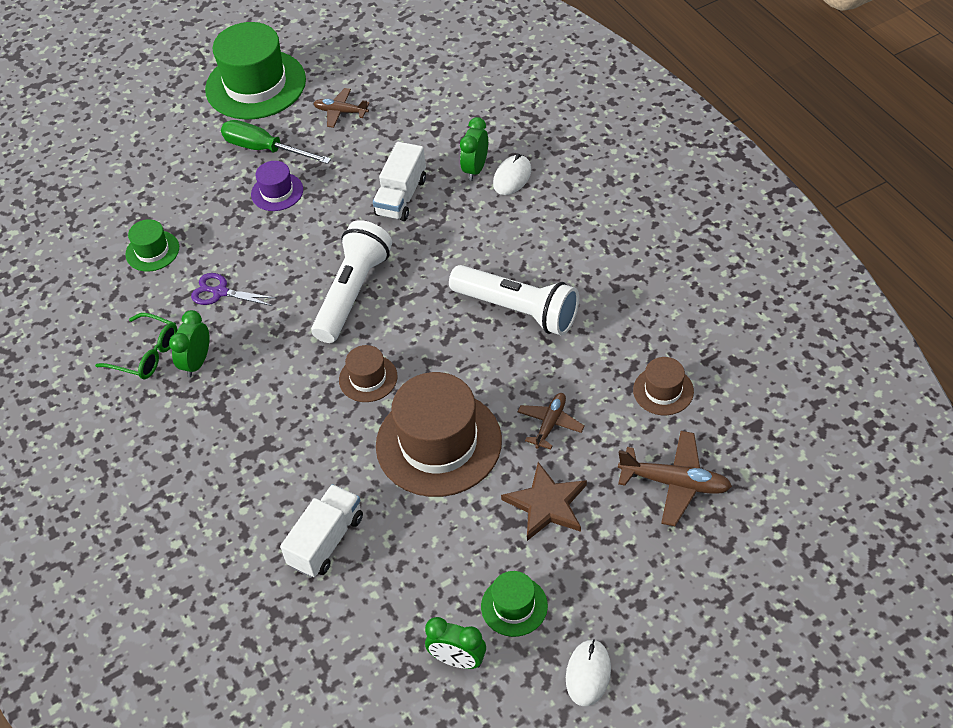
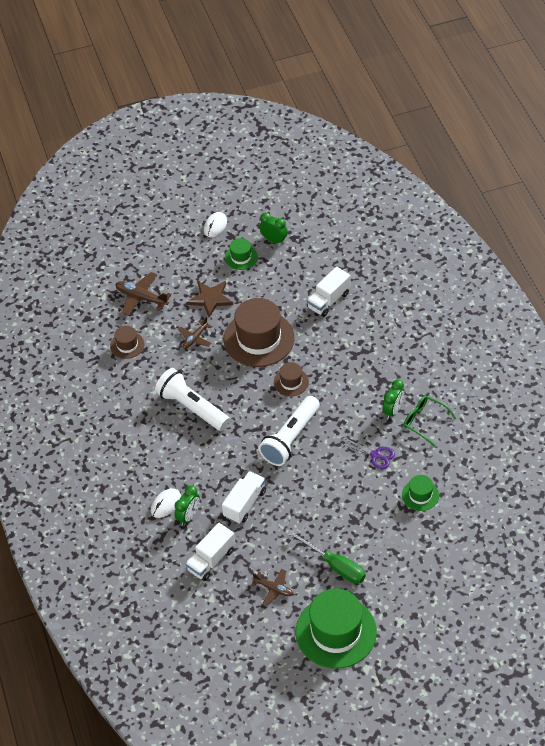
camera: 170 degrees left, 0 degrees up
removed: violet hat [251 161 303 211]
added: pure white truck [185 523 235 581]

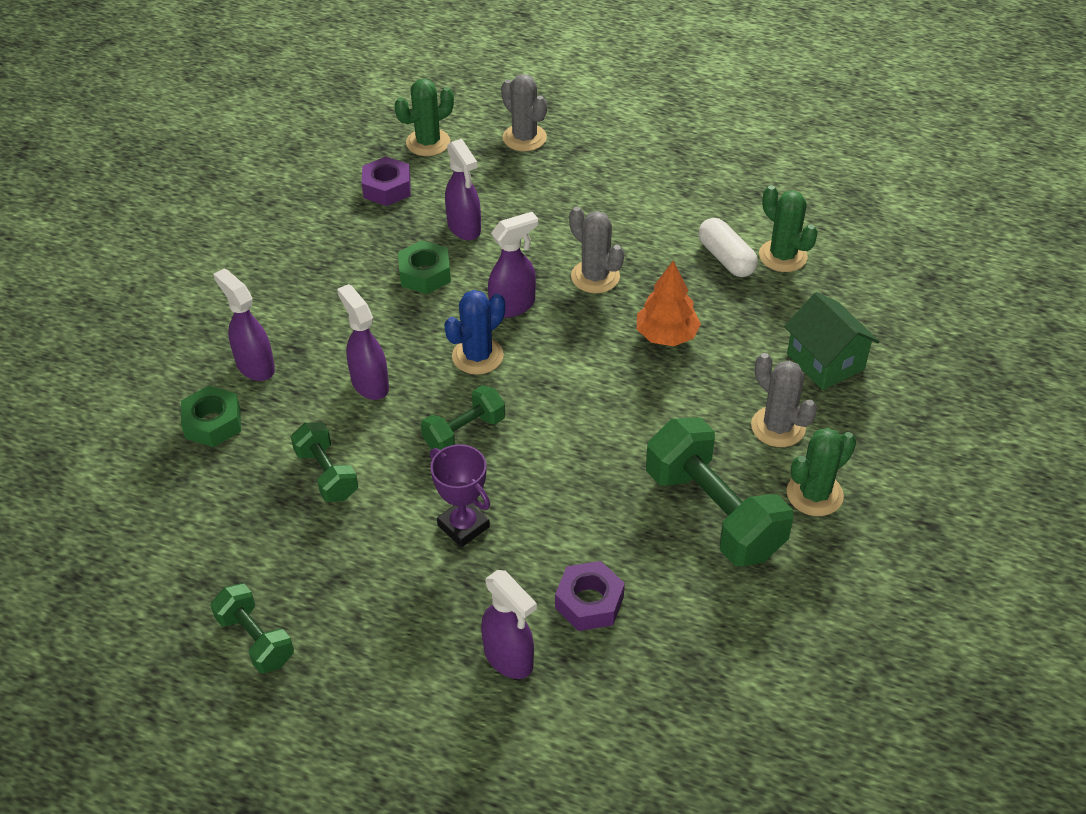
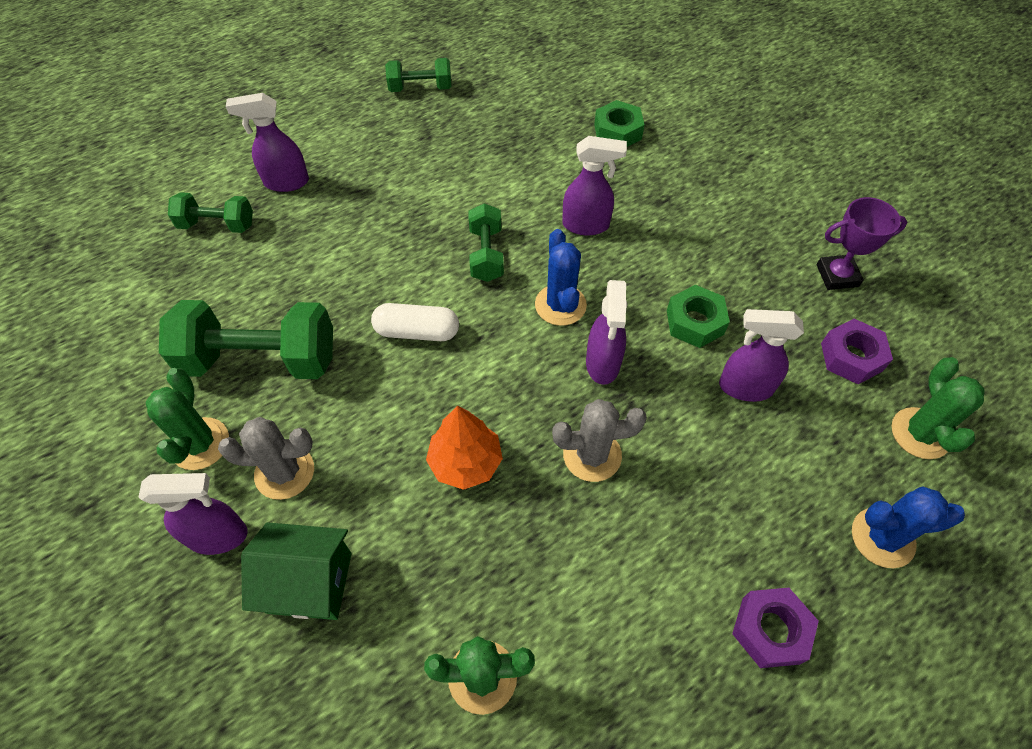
camera: 125 degrees right, 10 degrees up
moved: violet sprayer [213 268 275 381] to [139 473 248 555]; green hand weight [291 422 358 502] to [168 192 253 233]; violet prize cup [430 444 490 547] to [817 197 907 290]; violet hexagon nut [555 561 625 631] to [732 588 819 668]; pure white pill [698 218 758 277] to [371 303 459 341]
recoloured: ash-grey saguaro cactus [501 74 547 151] to royal blue saguaro cactus [852 486 965 568]

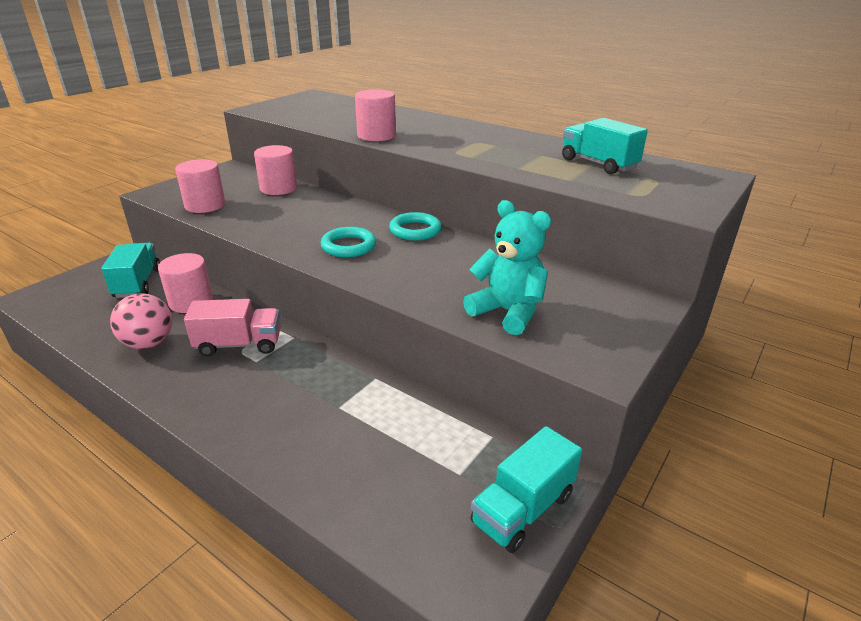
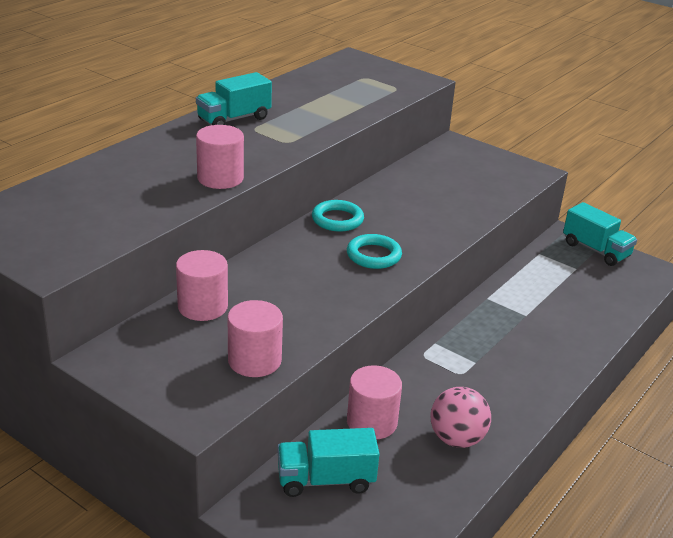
camera: 90 degrees left, 0 degrees up
removed: rosy truck [184 299 281 356]; turquoise stuffed bear [463 200 551 335]
moved: turquoise truck [562 118 648 174] to [196 72 272 125]

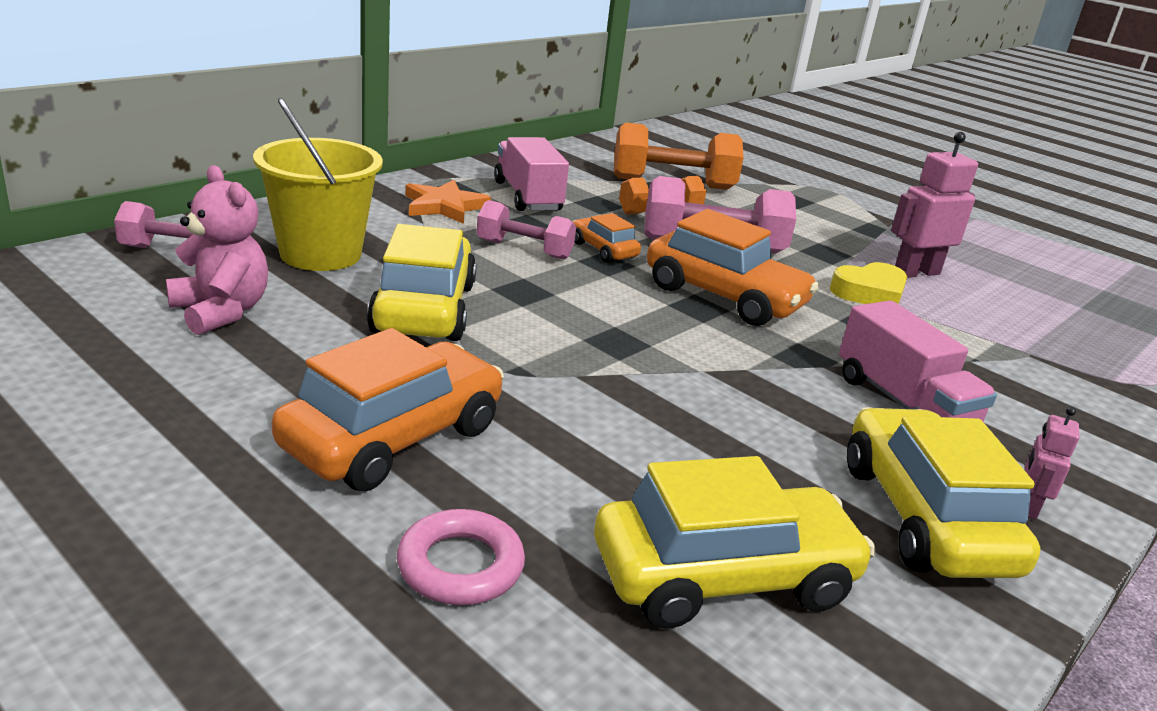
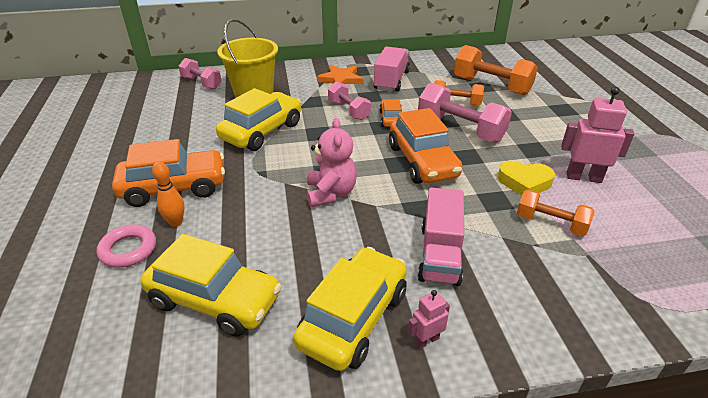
camera: 40 degrees right, 10 degrees up
added: orange-coloured tenpin [152 161 185 227]; orange-coloured hand weight [517 189 594 236]
moved: rosy stuffed bear [166 165 268 335] to [307 118 357 207]

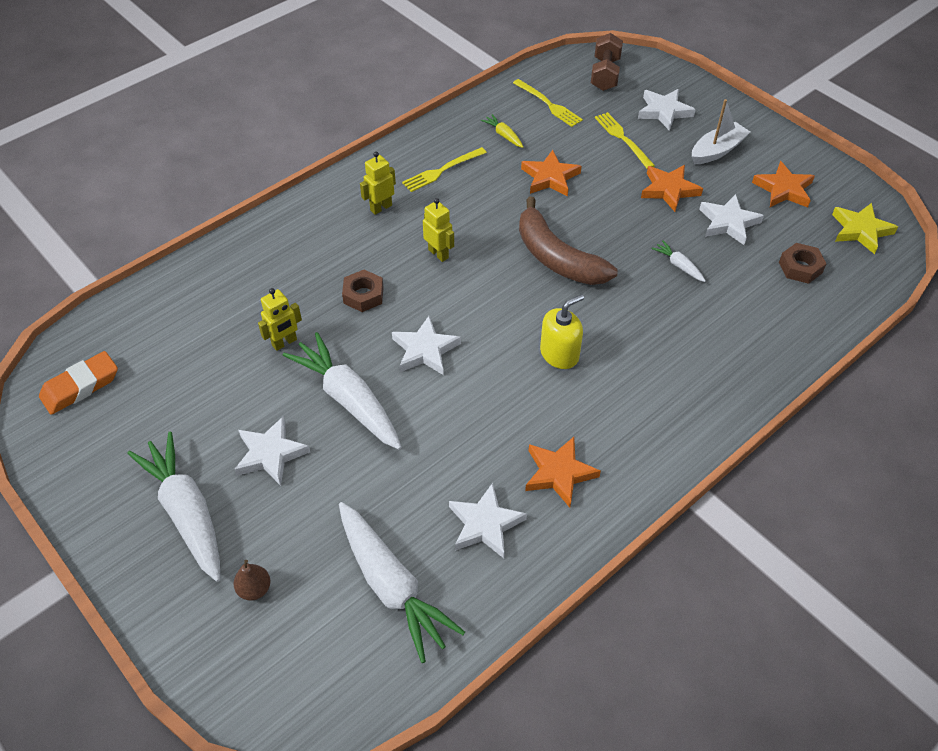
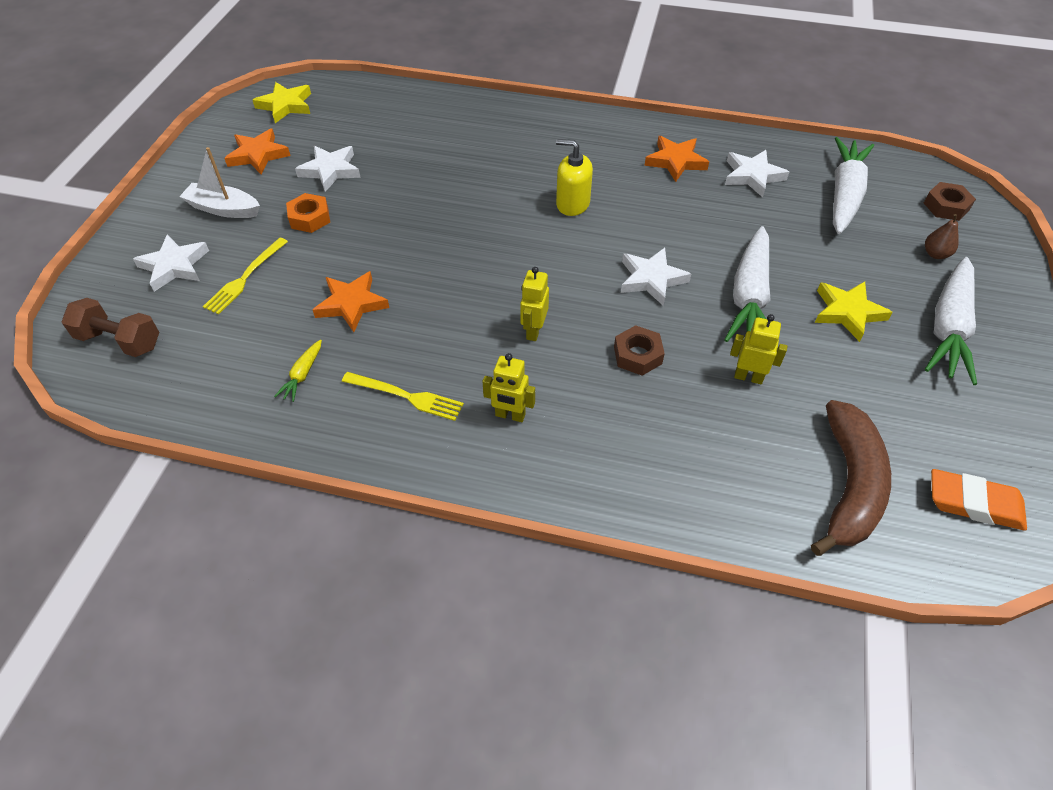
camera: 125 degrees left, 0 degrees up
removed: yellow dinner fork [513 79 583 127]; pure white toy carrot [651 240 706 282]
moved: dark brown toy banana [519 197 618 285] to [811 400 891 556]; dark brown hexagon nut [779 243 827 284] to [924 182 976 221]
replaced: orange-coloured five-pointed star [641 165 703 212] to orange-coloured hexagon nut [286 193 330 233]
recoloured: pure white five-pointed star [234 416 310 486] to yellow five-pointed star [815 281 893 342]
turned: dark brown hand weight [591 33 623 91] = [62 298 159 357] 45 degrees clockwise

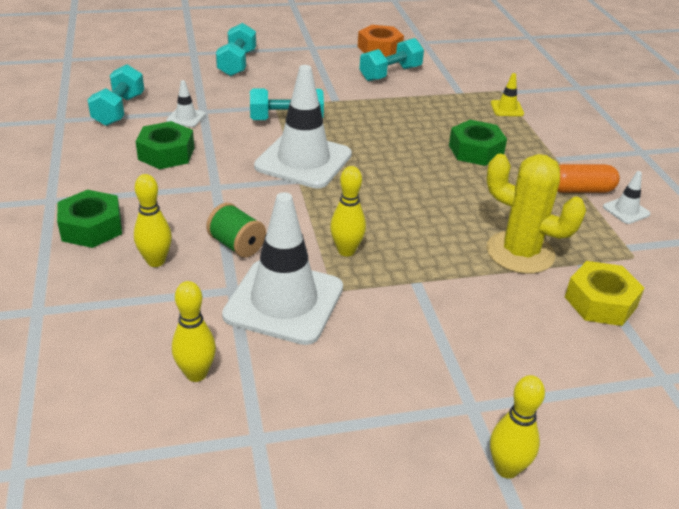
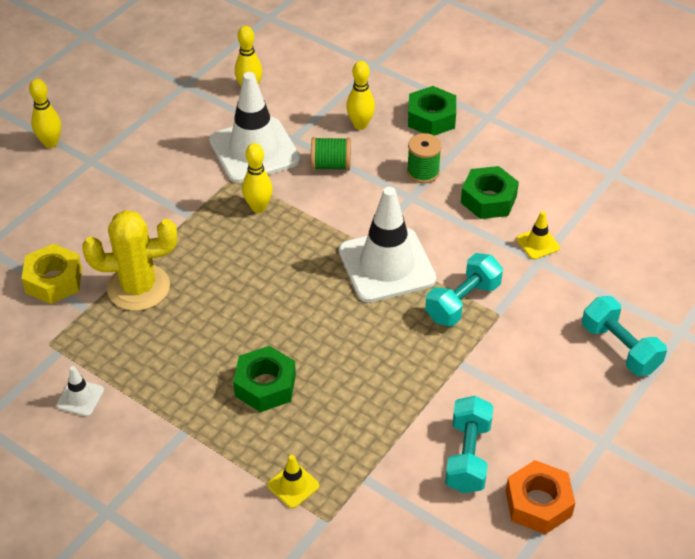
camera: 140 degrees right, 10 degrees up
removed: turquoise hand weight [87 64 144 126]; orange-coloured pill [557 164 620 193]
added: green bobbin [407 133 442 184]
recoloured: pure white road cone [166 80 206 127] to yellow road cone [516 211 560 260]

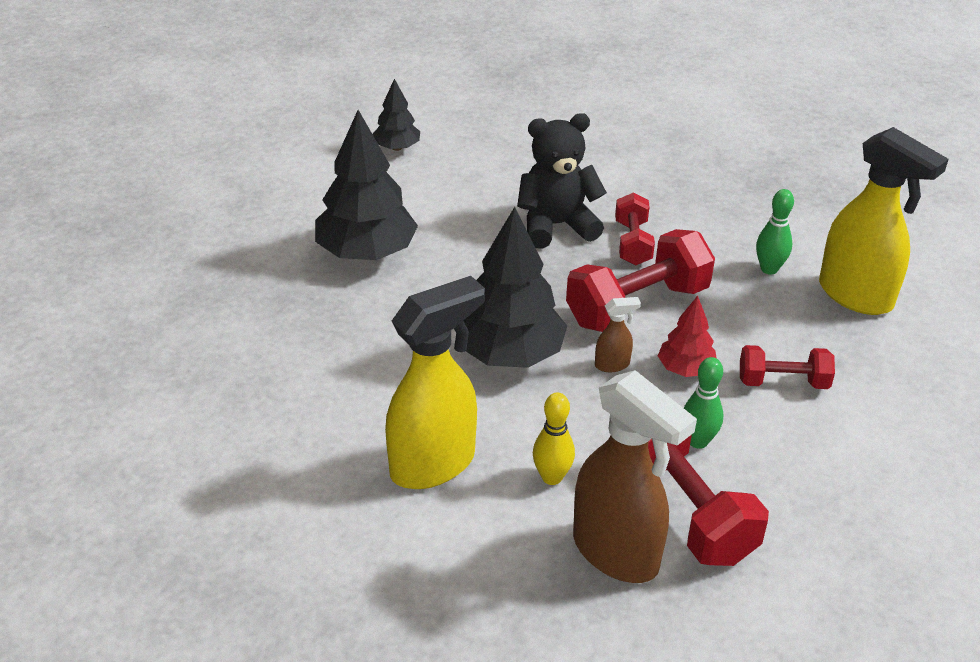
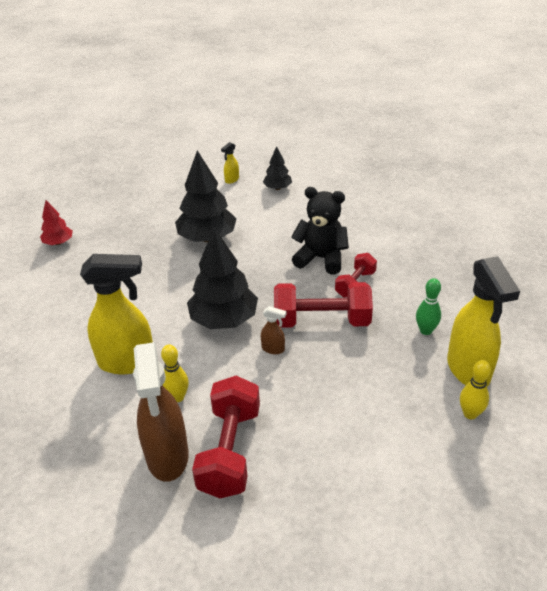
camera: 35 degrees right, 0 degrees up
removed: green tenpin [684 357 723 449]; scarlet hand weight [740 345 835 389]
added: yellow sprayer [221 142 239 184]; yellow tenpin [460 360 491 419]
moved: scarlet tree [658 296 717 377] to [40 200 73 245]

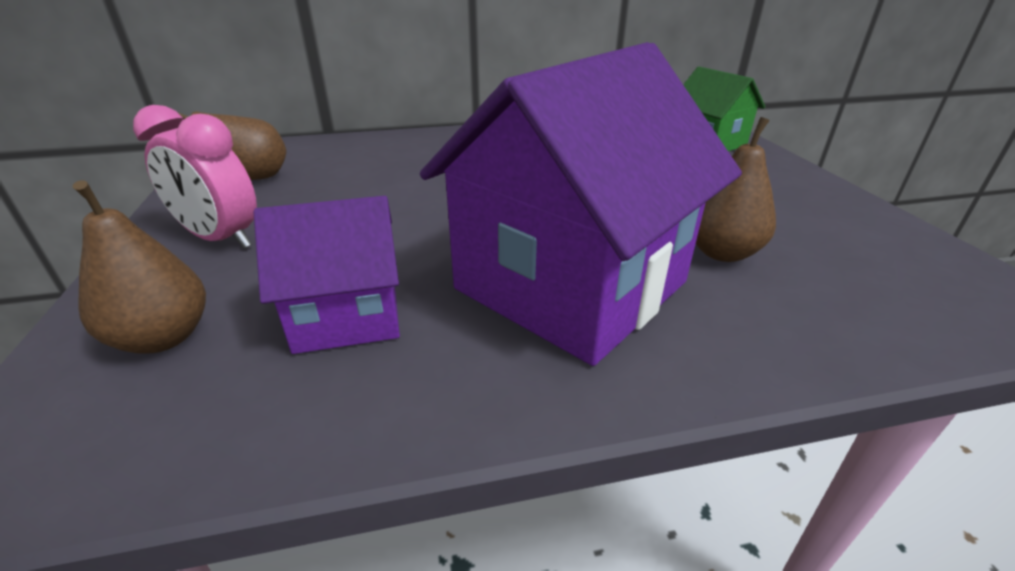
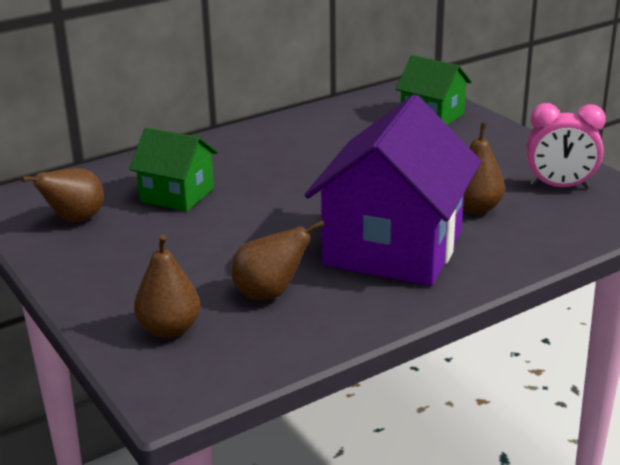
camera: 20 degrees left, 5 degrees down
added: green house [129 128 218 212]
moved: rosy bedside clock [133 105 257 249] to [526 103 606 188]
replaced: violet house [253 196 400 354] to dark brown toy pear [231 220 325 300]

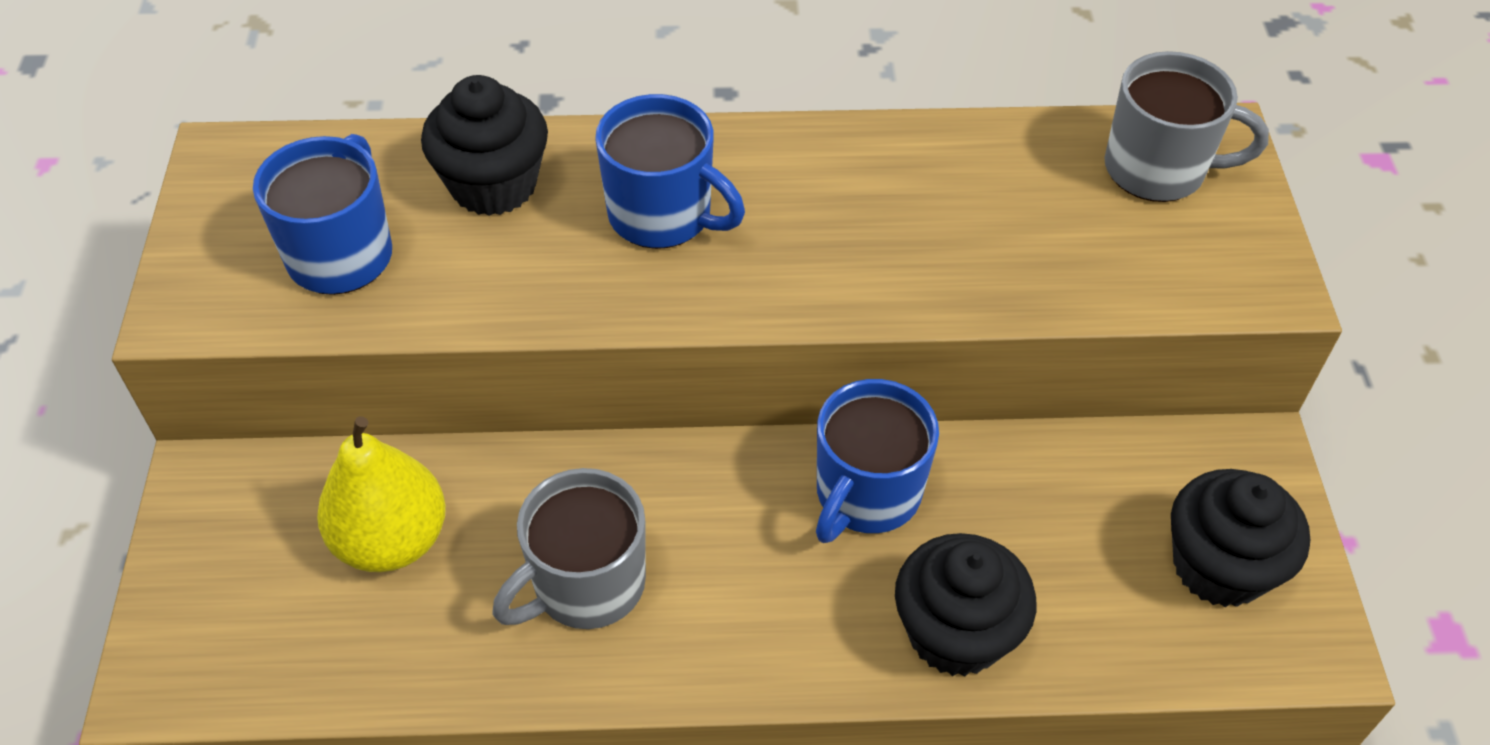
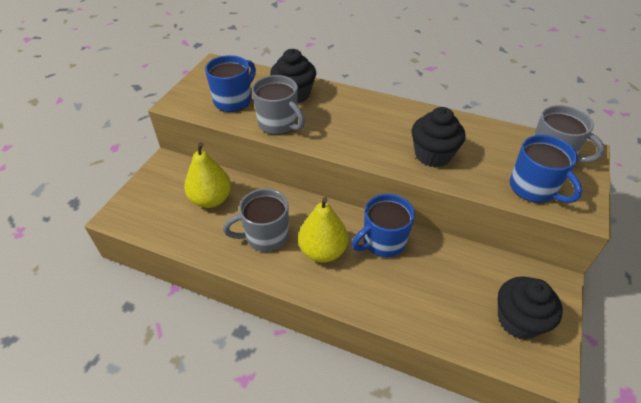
camera: 25 degrees right, 5 degrees down
added: ash-grey tea mug [252 75 305 135]; yellow toy pear [298 197 348 263]
moved: royal blue tea mug [595 94 745 249] to [510 135 582 203]; black muffin [895 533 1036 676] to [412 107 466 167]

